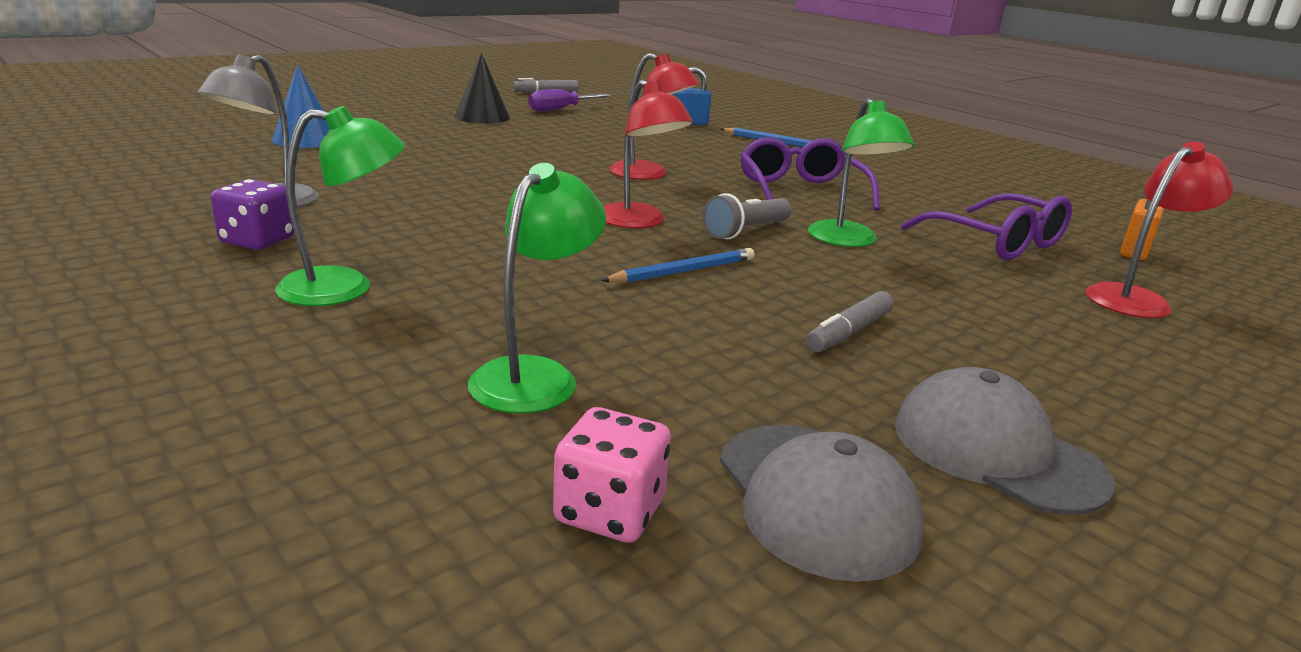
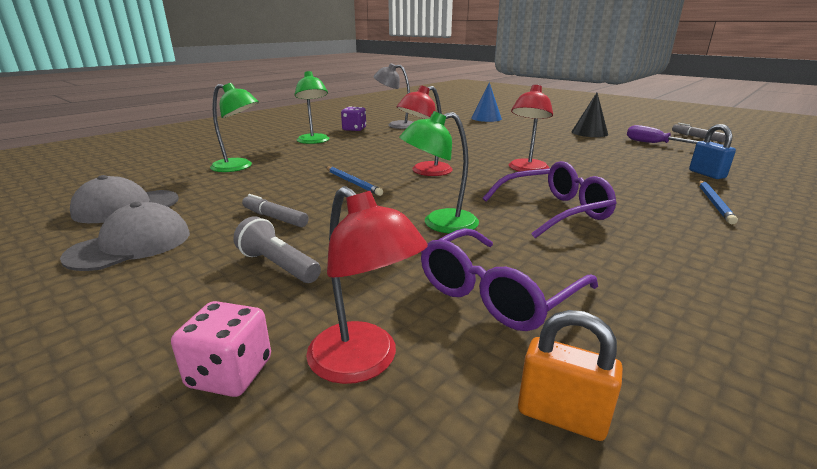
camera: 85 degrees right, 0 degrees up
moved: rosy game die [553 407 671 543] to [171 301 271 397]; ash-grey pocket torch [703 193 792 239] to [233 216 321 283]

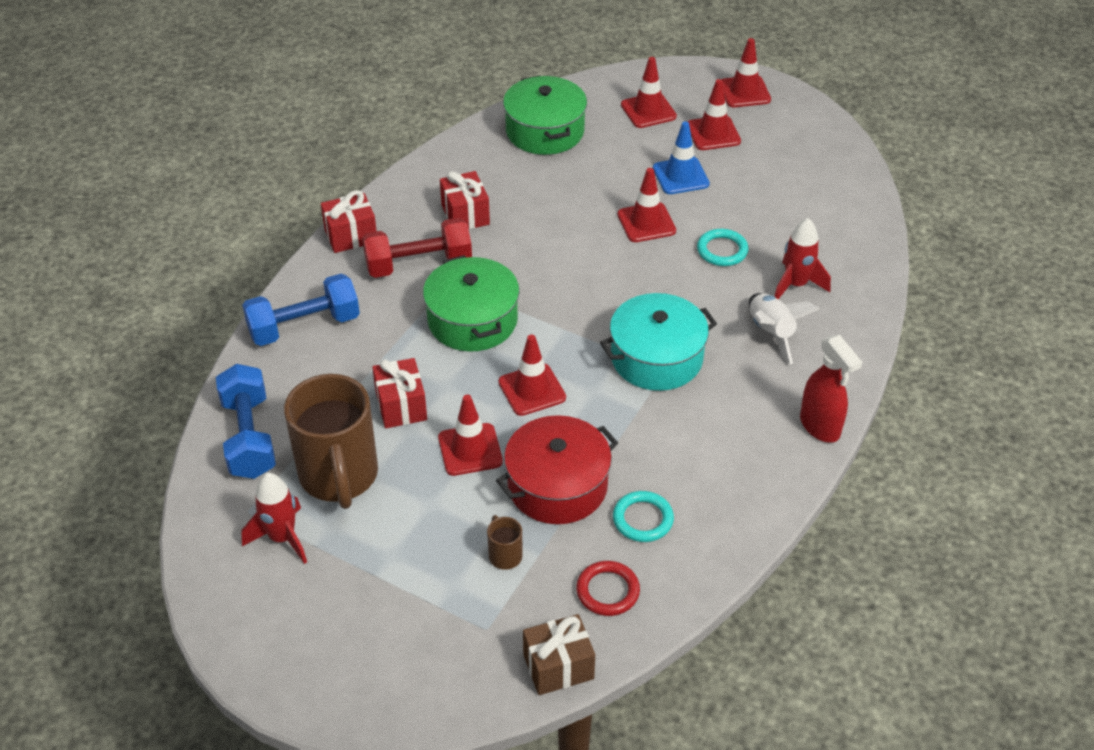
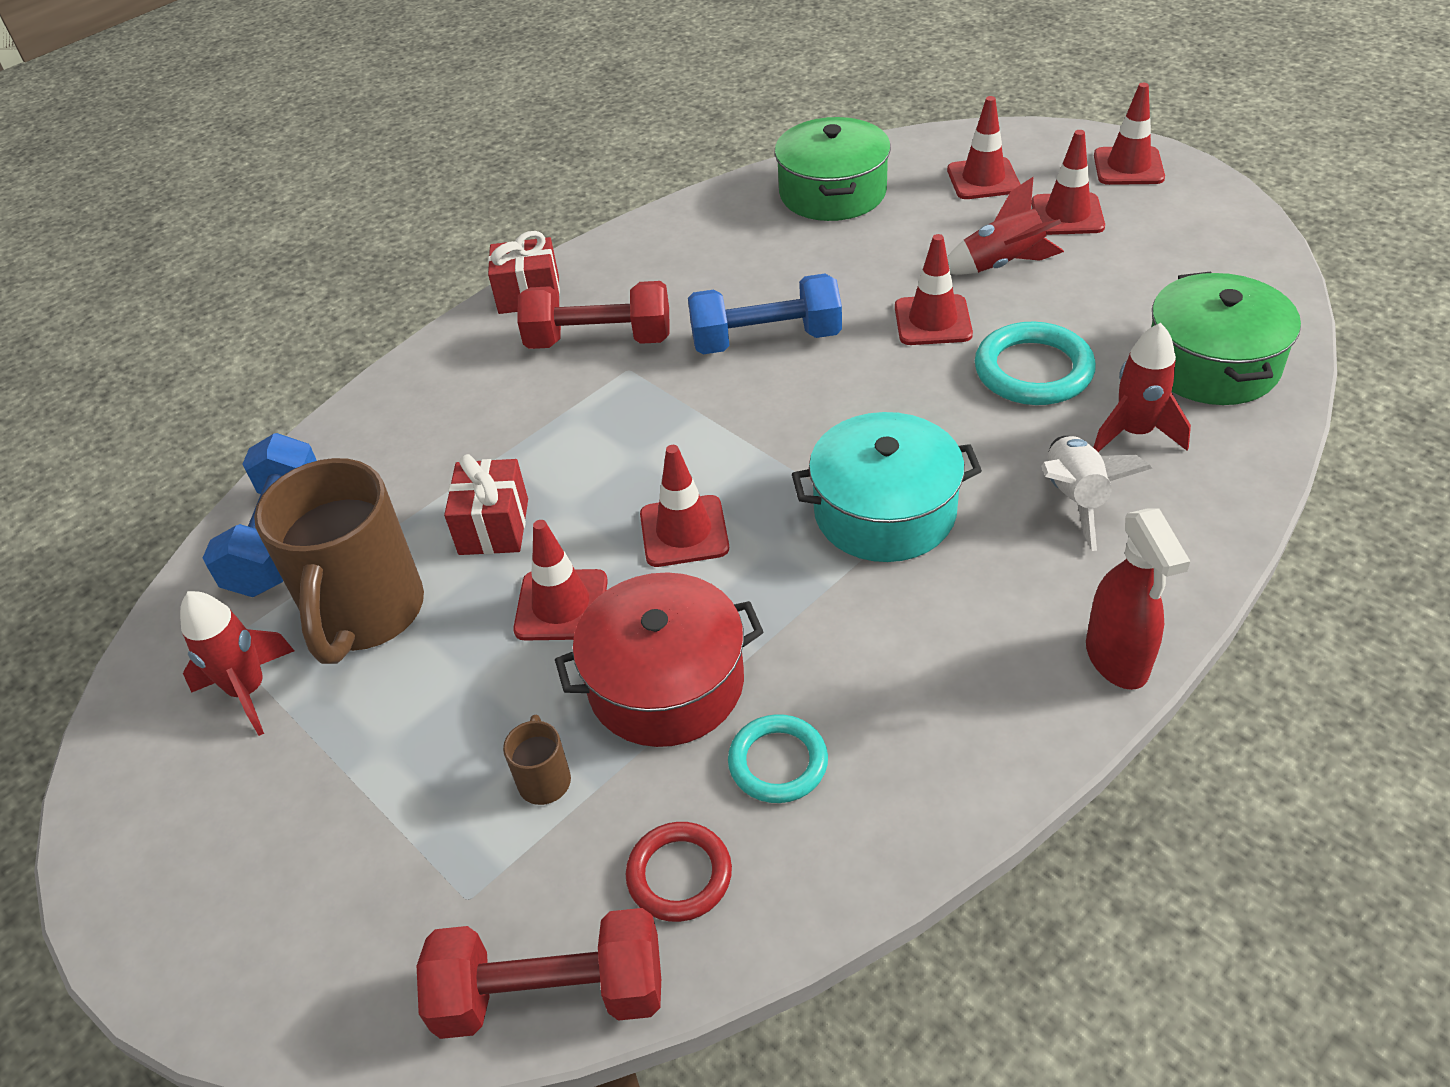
camera: 20 degrees right, 0 degrees up
removed: scarlet present [440 171 490 229]
moved: royal blue hand weight [242 274 360 346] to [688 274 842 354]; green stockpot [423 255 520 352] to [1151 272 1301 405]
replaced: dark brown present [523 614 595 695] to scarlet hand weight [417 908 661 1039]; royal blue road cone [653 121 710 194] to scarlet toy rocket [947 177 1064 275]
resized: turquoise torus [697 229 749 266] = [975 322 1096 405] x1.53

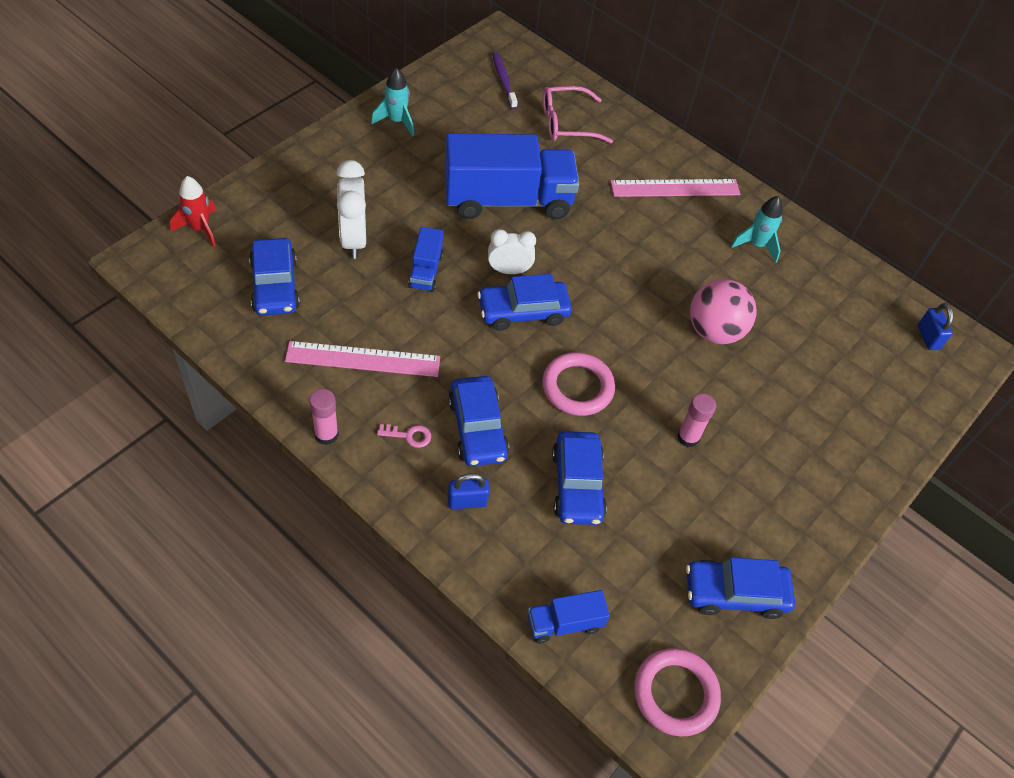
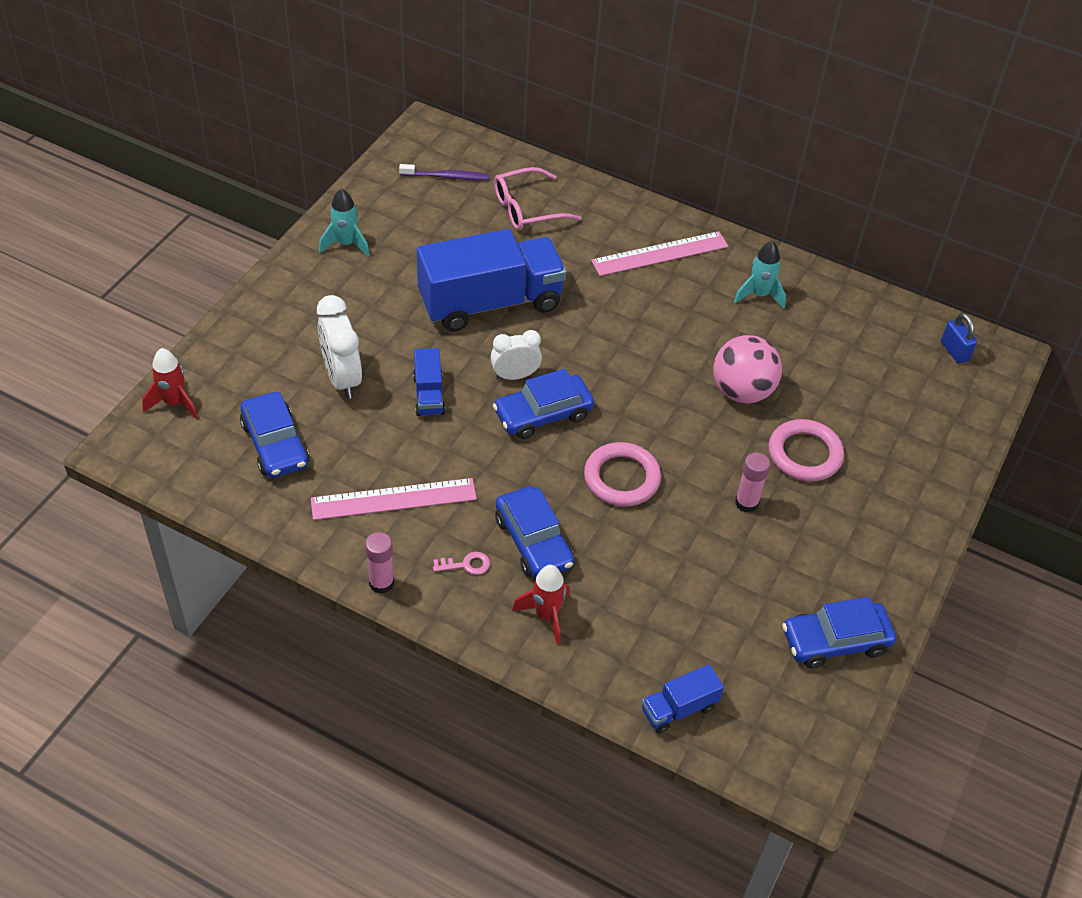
camera: 10 degrees left, 5 degrees down
removed: royal blue car [552 431 607 525]
moved: rosy torus [634 648 721 737] to [769 419 844 482]
replaced: royal blue lock [448 473 490 509] to scarlet toy rocket [512 565 570 645]
turned: violet toothbrush [492 52 518 109] = [399 164 489 180] 120 degrees clockwise

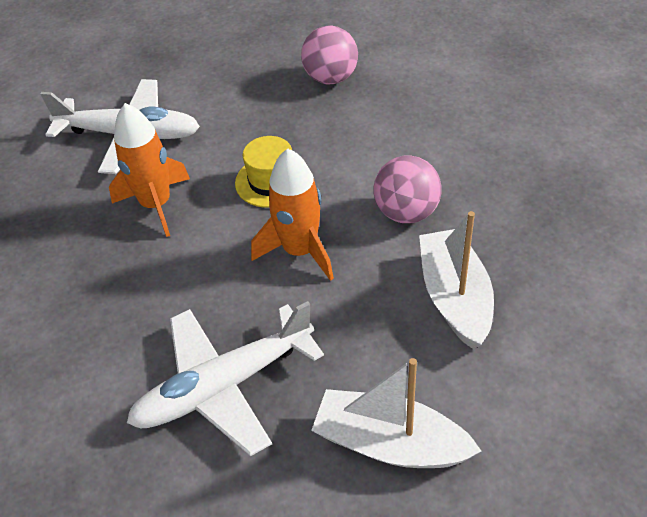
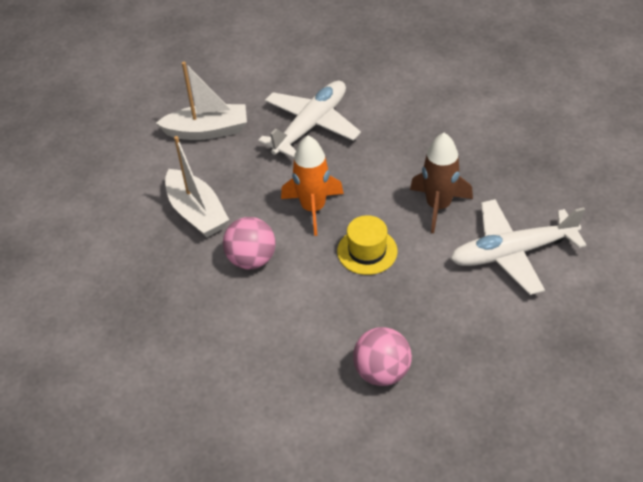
camera: 155 degrees right, 0 degrees up
recoloured: orange-coloured toy rocket [109 103 190 237] to dark brown toy rocket [410 133 473 233]

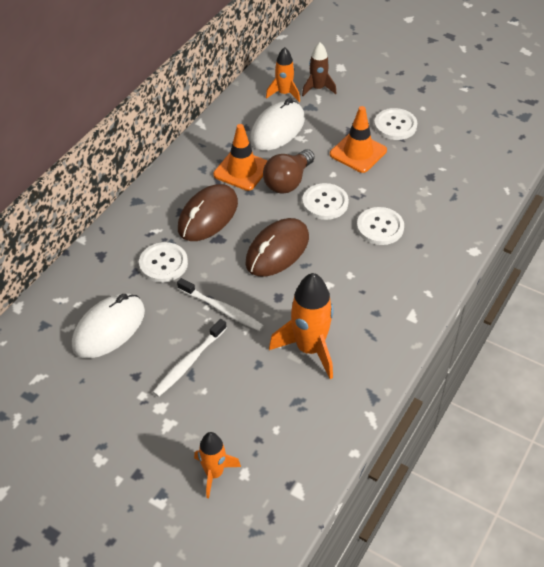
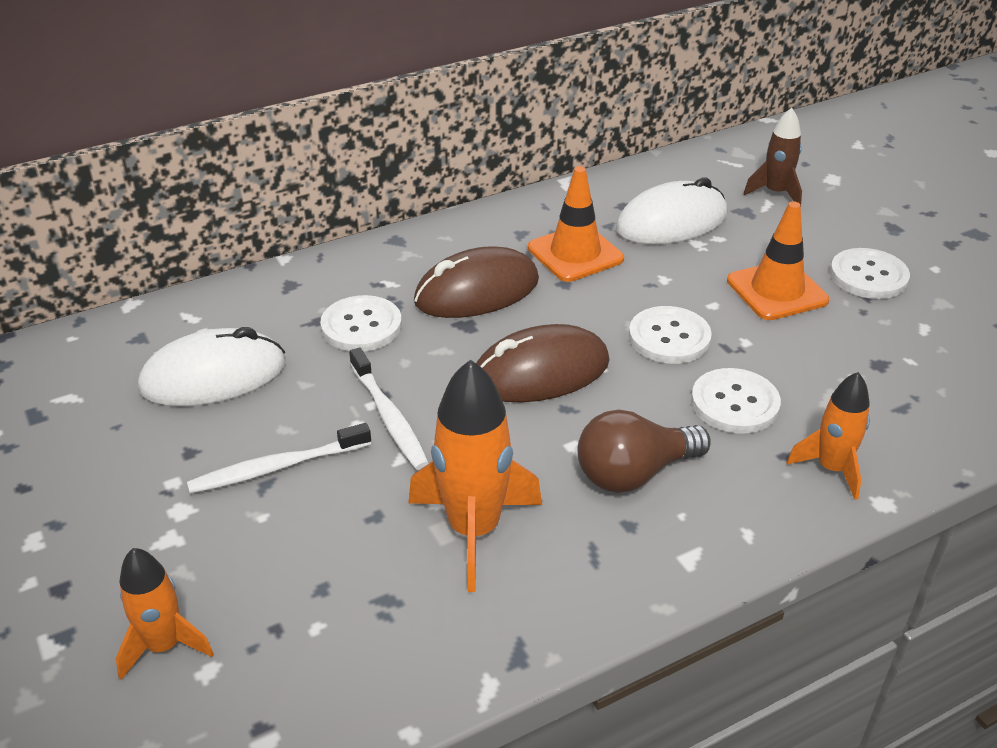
camera: 30 degrees right, 10 degrees down
moved: dark brown lightbulb [263 149 315 194] to [577 409 711 493]; orange-coloured toy rocket [266 47 300 102] to [787 372 870 500]

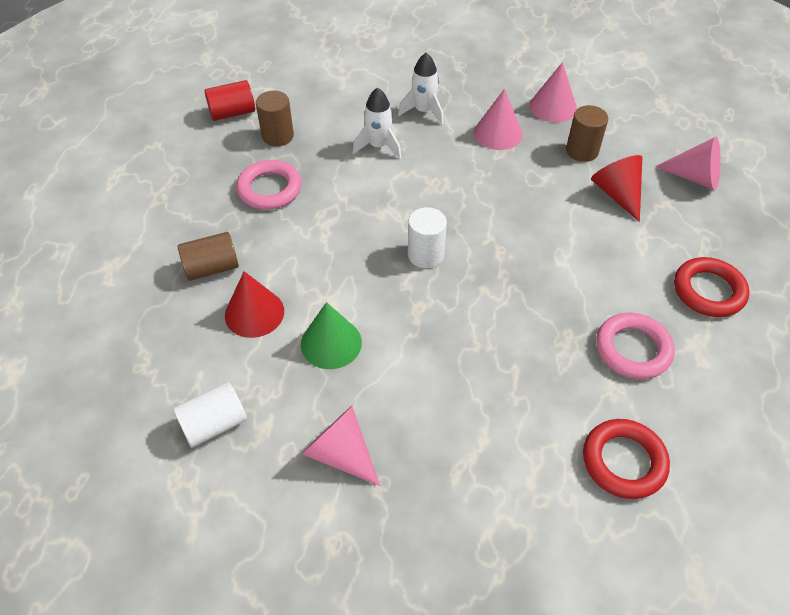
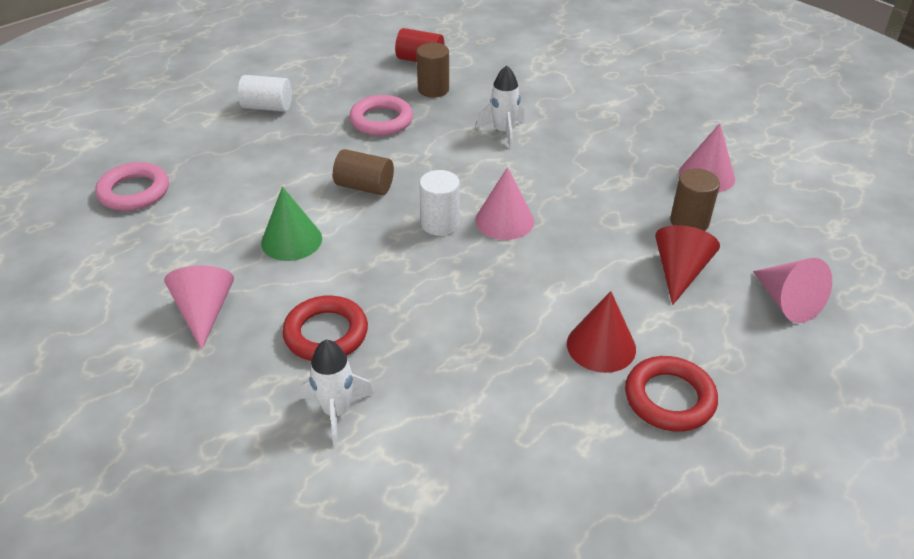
camera: 40 degrees right, 10 degrees down
moved: pure white solid cylinder [173 382 247 447] to [238 75 292 112]; dark brown solid cylinder [178 232 239 281] to [333 149 394 195]; scarlet cone [225 271 284 338] to [567 291 636 373]; pure white toy rocket [398 53 444 124] to [301 340 374 446]; rosy cone [474 88 523 150] to [475 167 534 240]; scarlet torus [583 419 670 499] to [282 295 368 361]; rosy torus [596 313 675 379] to [95 162 169 211]

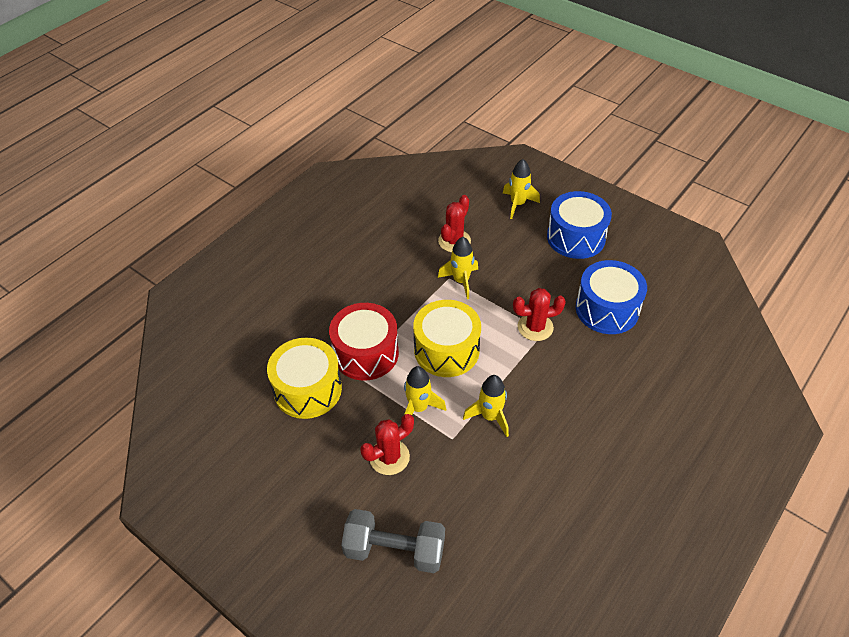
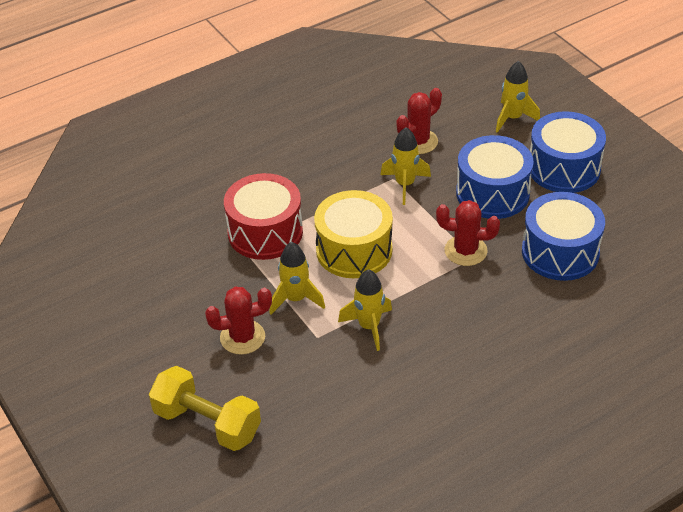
camera: 20 degrees right, 5 degrees down
removed: yellow drum [267 338 342 419]
added: royal blue drum [456 135 533 219]
recoloured: ash-grey hand weight [341 509 445 573] to yellow hand weight [149 366 261 451]

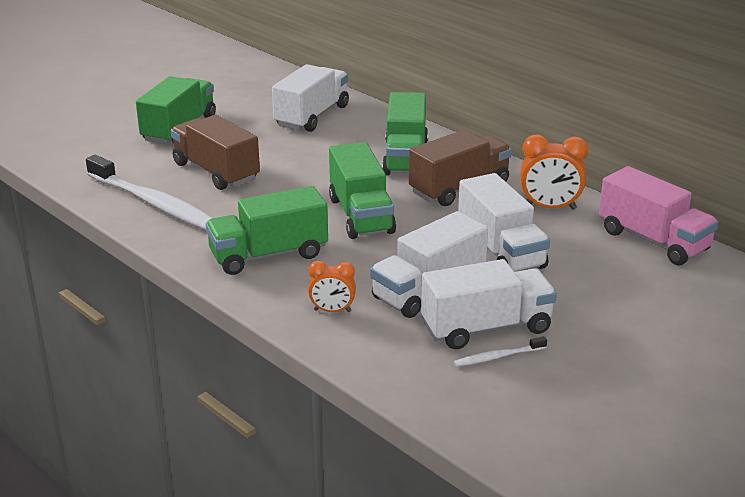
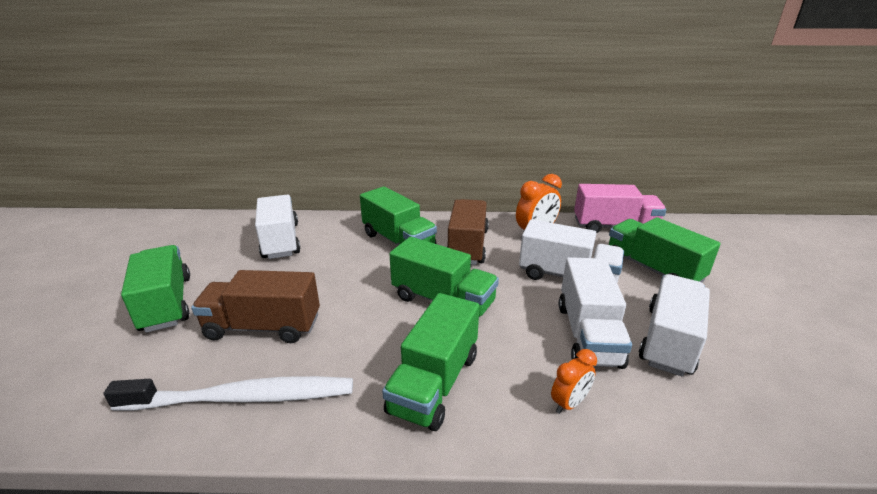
camera: 45 degrees left, 0 degrees up
removed: pure white toothbrush [454 336 547 367]
added: green truck [609 217 721 282]

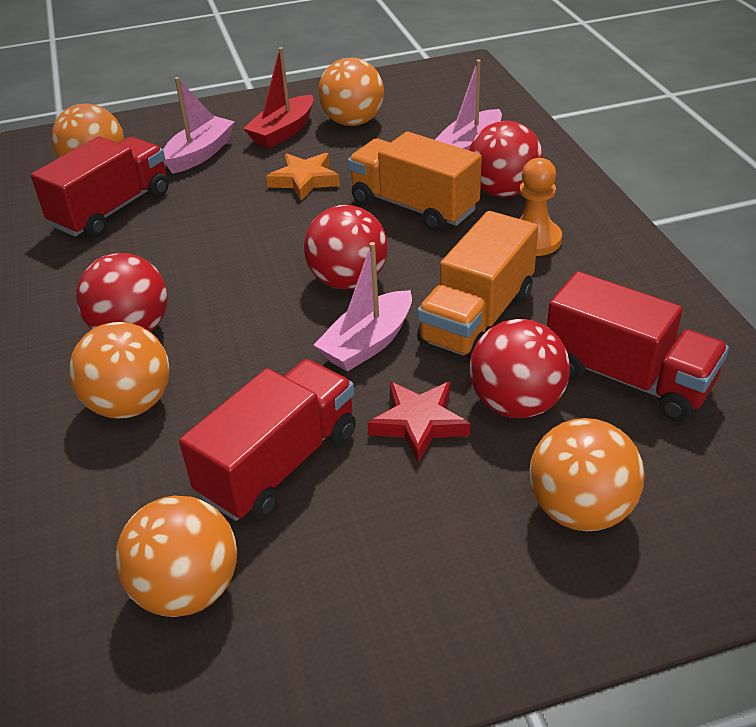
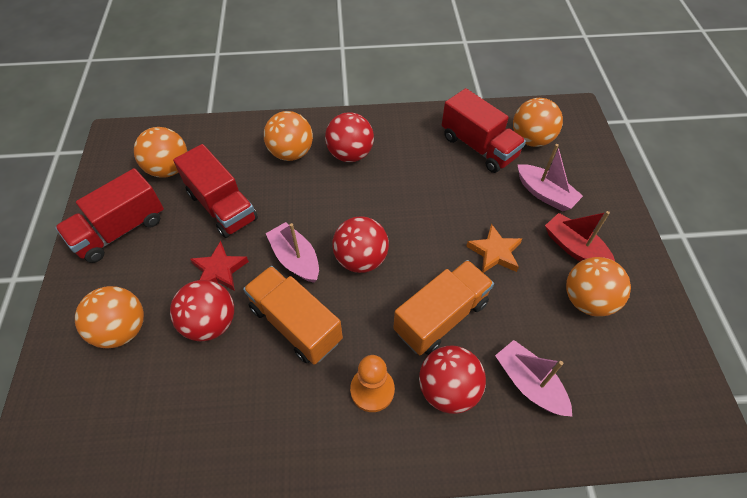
camera: 100 degrees right, 15 degrees up
moved: scarlet truck [547 271 729 421] to [55 168 164 263]

